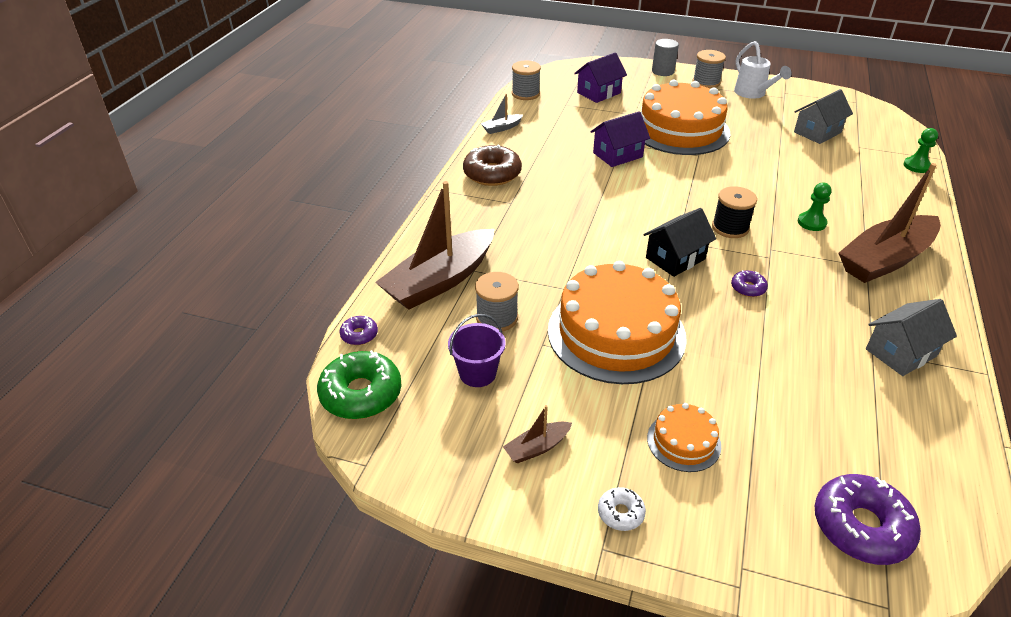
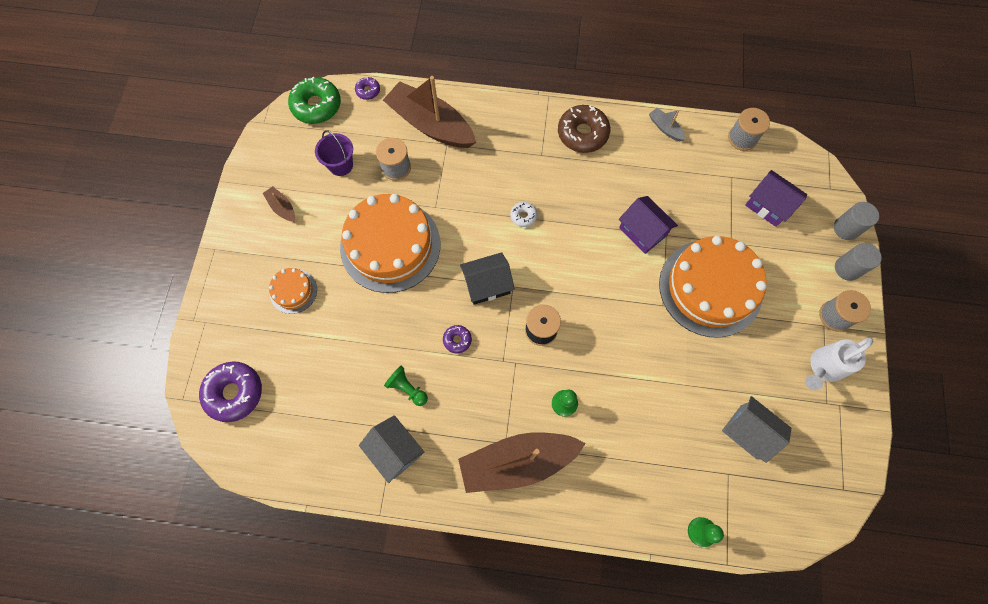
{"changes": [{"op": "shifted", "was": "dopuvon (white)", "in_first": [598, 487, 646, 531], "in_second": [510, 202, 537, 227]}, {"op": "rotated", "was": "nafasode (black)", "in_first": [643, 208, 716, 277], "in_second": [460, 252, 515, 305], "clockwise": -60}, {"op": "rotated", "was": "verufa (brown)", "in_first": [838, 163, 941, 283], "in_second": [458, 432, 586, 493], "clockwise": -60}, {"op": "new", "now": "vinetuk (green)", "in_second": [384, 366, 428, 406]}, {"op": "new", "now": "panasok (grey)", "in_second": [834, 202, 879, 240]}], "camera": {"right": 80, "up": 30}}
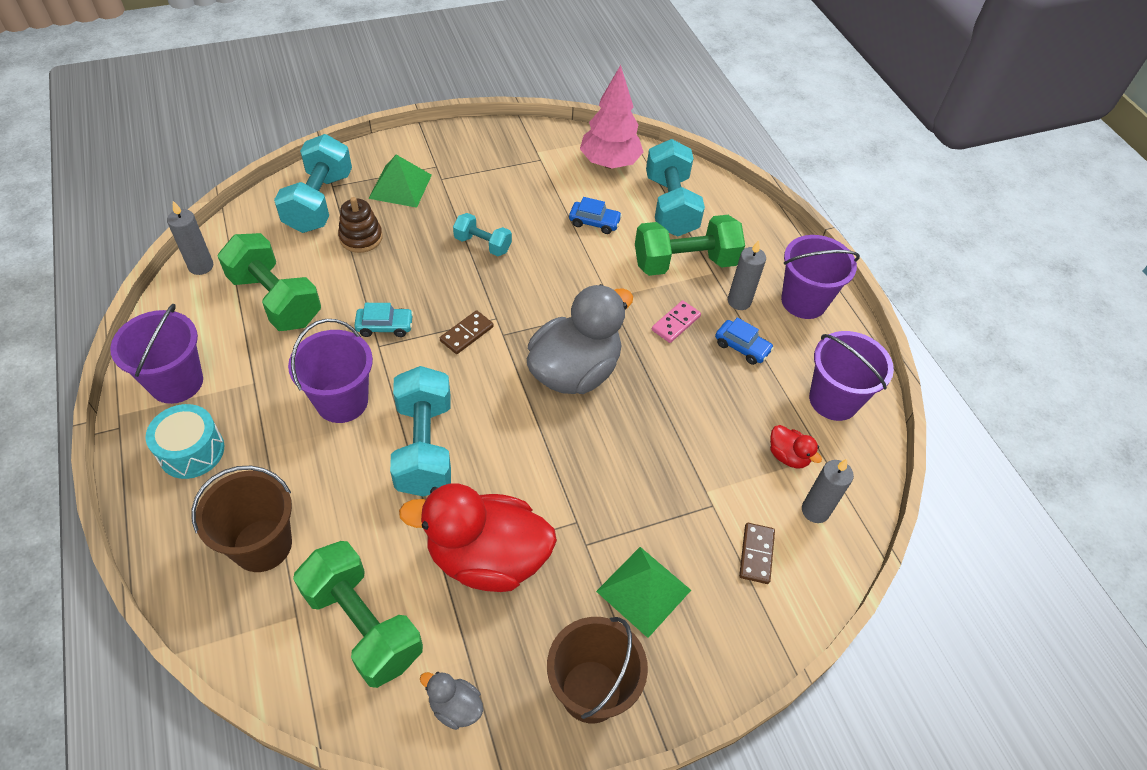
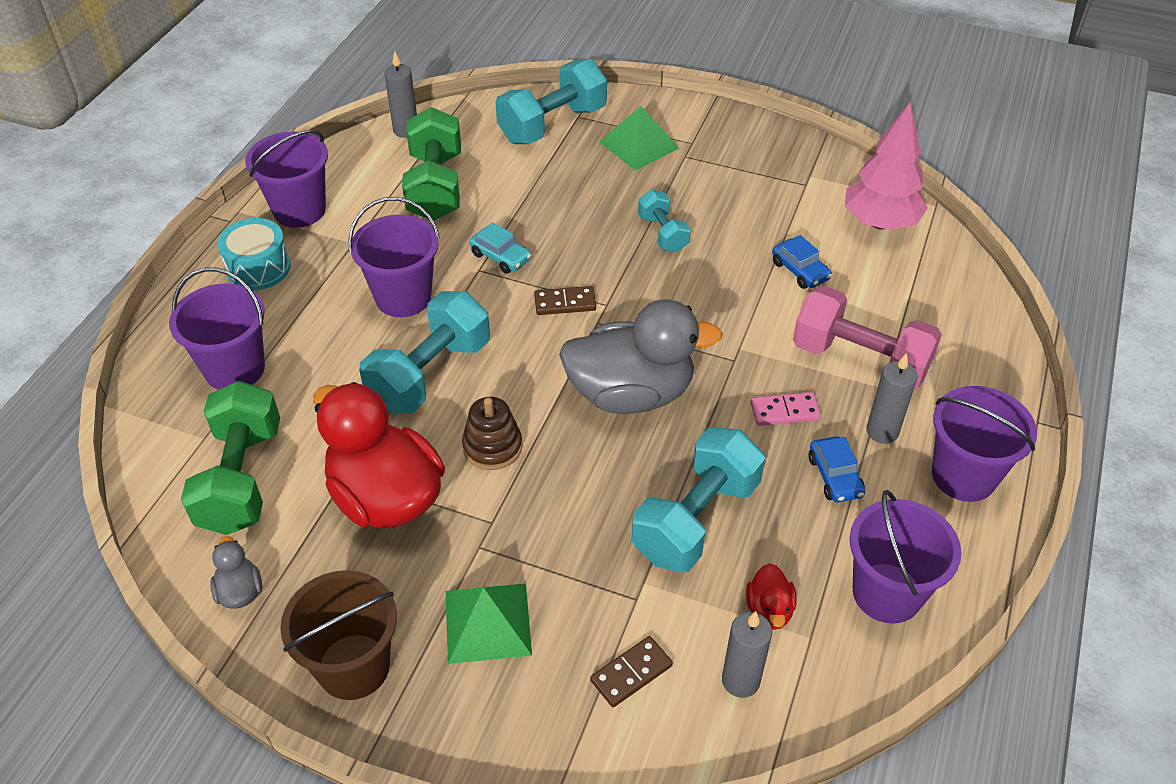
{"changes": [{"op": "repainted", "was": "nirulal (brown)", "now": "nirulal (purple)", "in_first": [191, 466, 292, 572], "in_second": [169, 267, 265, 390]}, {"op": "shifted", "was": "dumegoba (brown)", "in_first": [338, 197, 383, 253], "in_second": [462, 397, 522, 470]}, {"op": "repainted", "was": "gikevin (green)", "now": "gikevin (pink)", "in_first": [635, 215, 745, 276], "in_second": [793, 286, 942, 390]}, {"op": "shifted", "was": "gikevin (turquoise)", "in_first": [646, 139, 705, 237], "in_second": [632, 427, 765, 572]}], "camera": {"right": 45, "up": -5}}
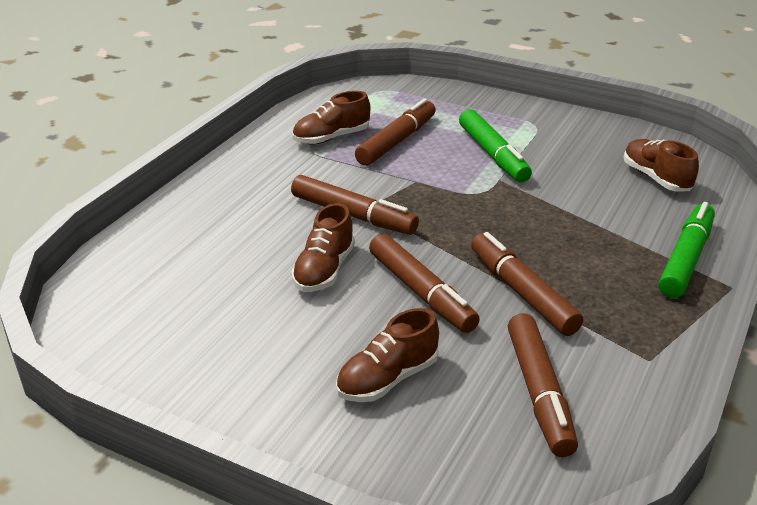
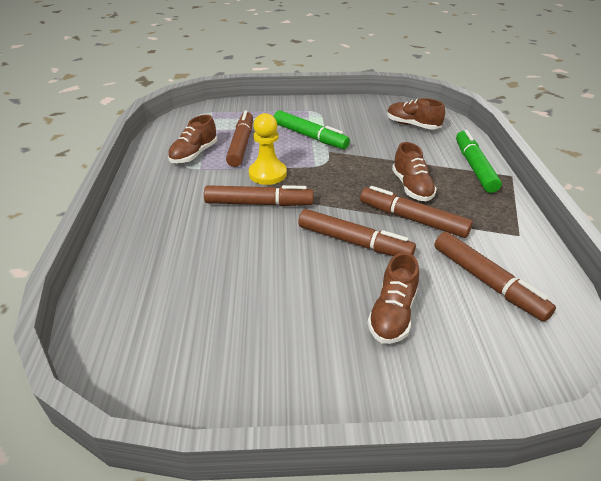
{"changes": [{"op": "shifted", "was": "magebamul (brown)", "in_first": [291, 203, 355, 292], "in_second": [392, 142, 437, 201]}, {"op": "new", "now": "vinetuk (yellow)", "in_second": [249, 113, 287, 185]}], "camera": {"right": -30, "up": 5}}
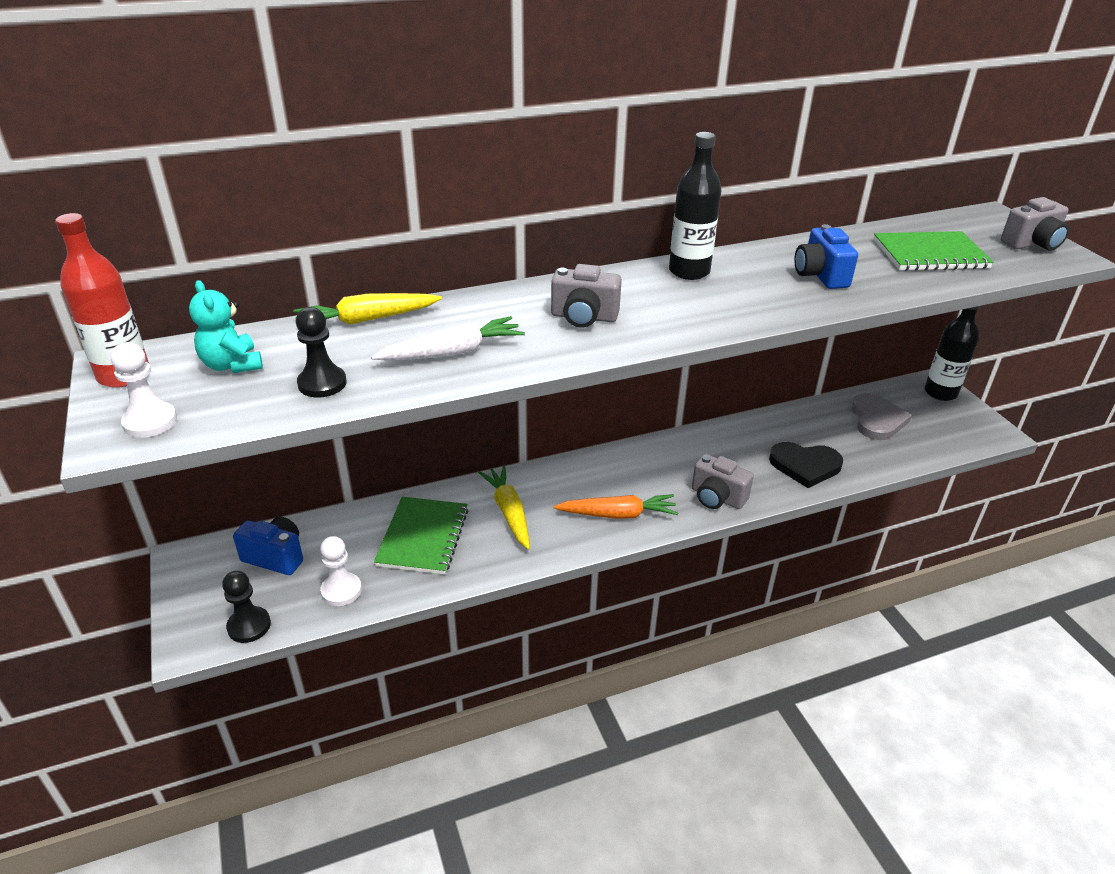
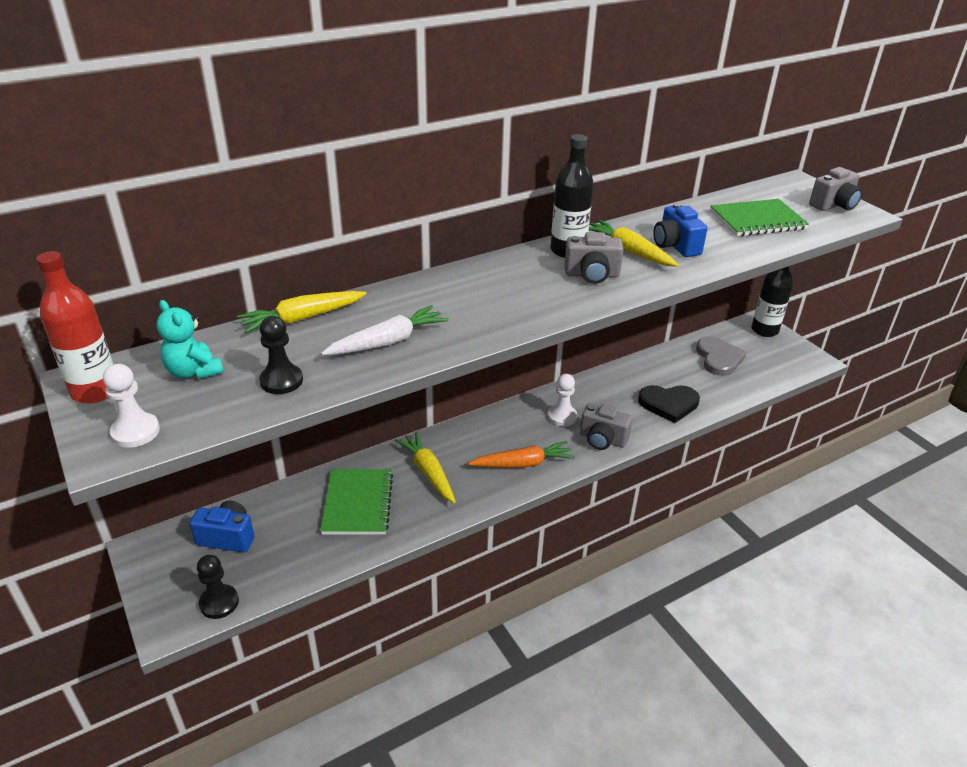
{"changes": [{"op": "shifted", "was": "vinetuk (white)", "in_first": [320, 536, 362, 606], "in_second": [548, 374, 577, 426]}, {"op": "shifted", "was": "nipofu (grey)", "in_first": [551, 264, 622, 327], "in_second": [564, 232, 624, 284]}, {"op": "new", "now": "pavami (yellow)", "in_second": [589, 219, 679, 267]}], "camera": {"right": -10, "up": 0}}
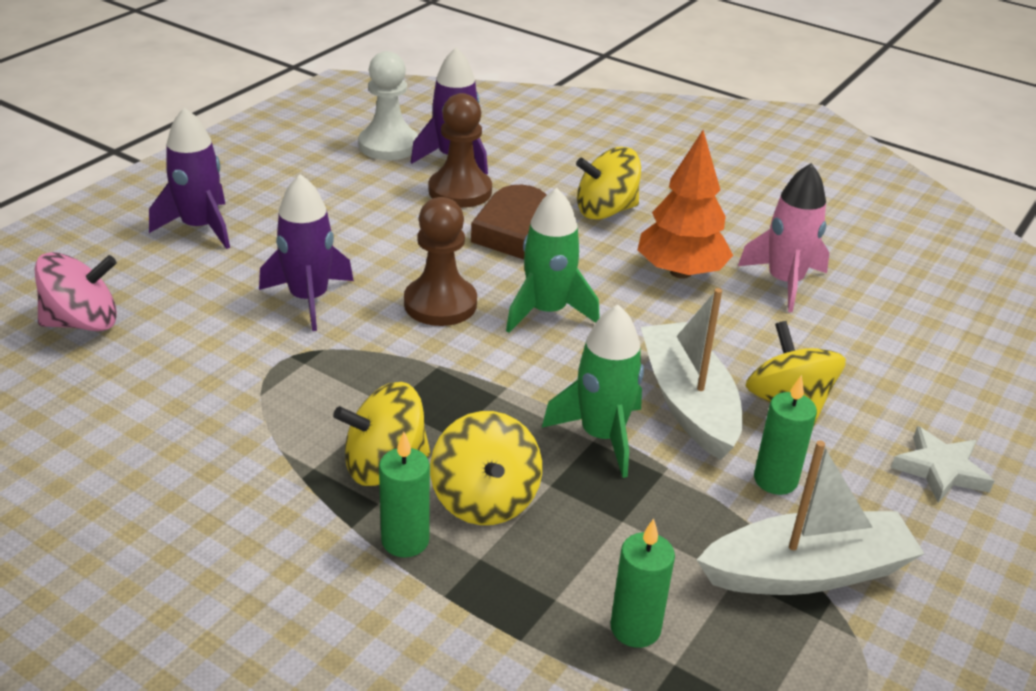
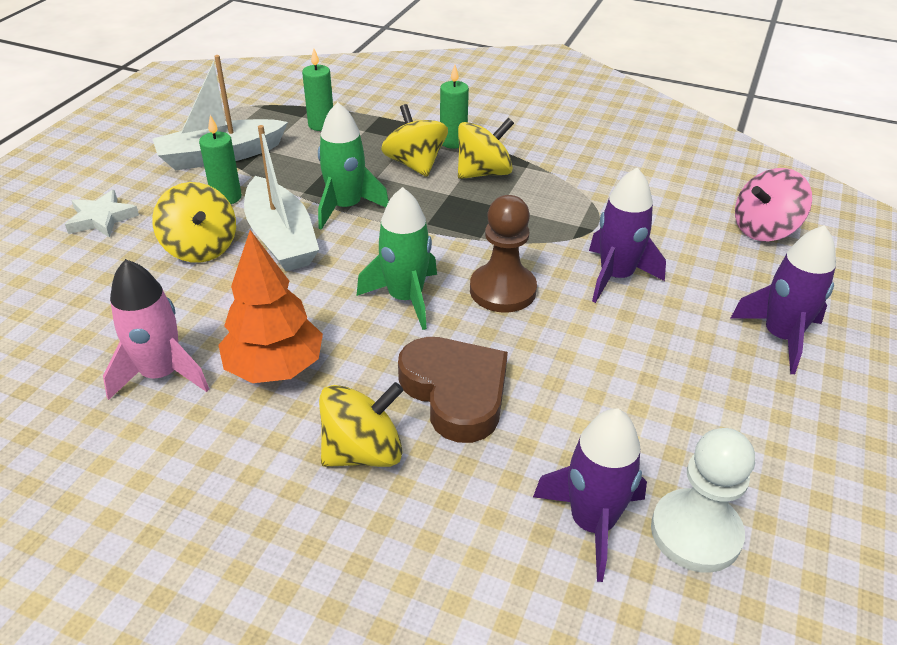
{"changes": [{"op": "gone", "was": "vinetuk (brown)", "in_first": [429, 93, 492, 208]}], "camera": {"right": 170, "up": 5}}
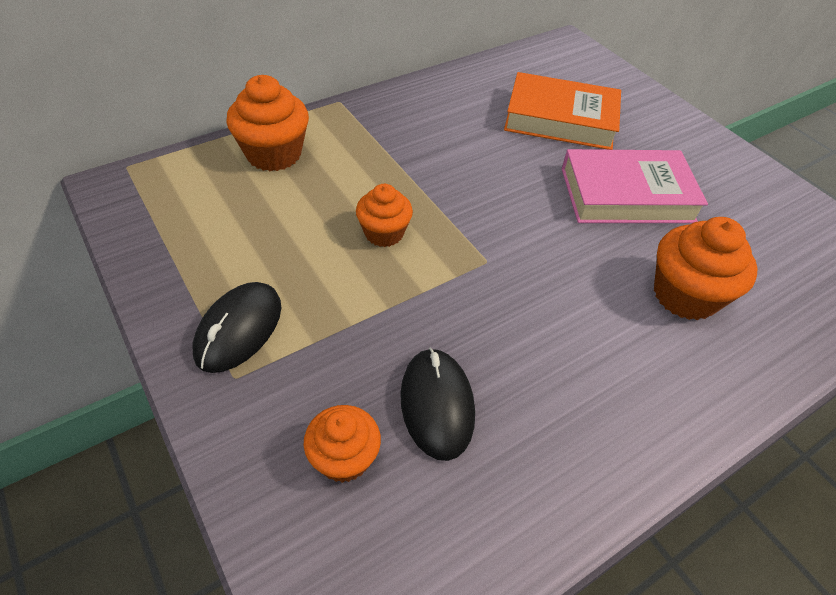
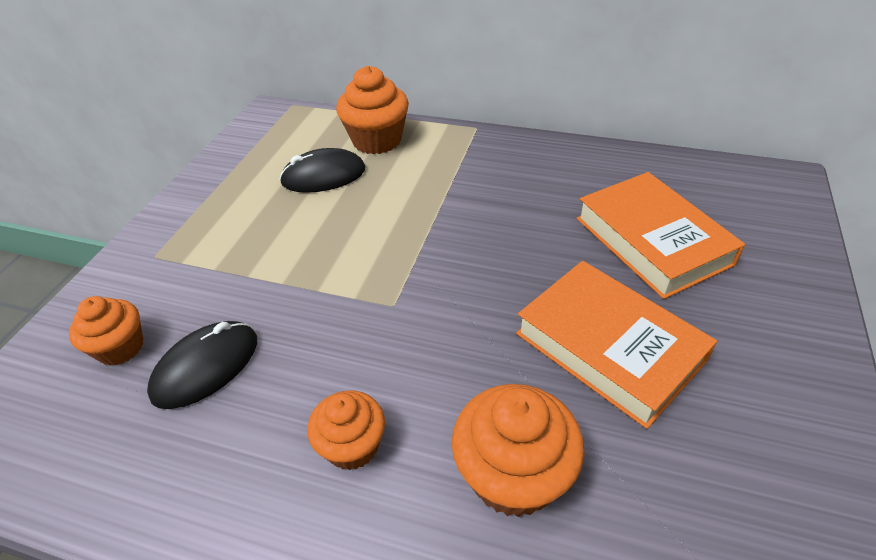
{"changes": [{"op": "shifted", "was": "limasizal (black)", "in_first": [193, 282, 281, 373], "in_second": [279, 148, 365, 193]}, {"op": "shifted", "was": "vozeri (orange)", "in_first": [356, 184, 413, 247], "in_second": [307, 390, 385, 470]}, {"op": "repainted", "was": "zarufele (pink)", "now": "zarufele (orange)", "in_first": [562, 149, 708, 223], "in_second": [516, 261, 717, 429]}], "camera": {"right": 55, "up": -5}}
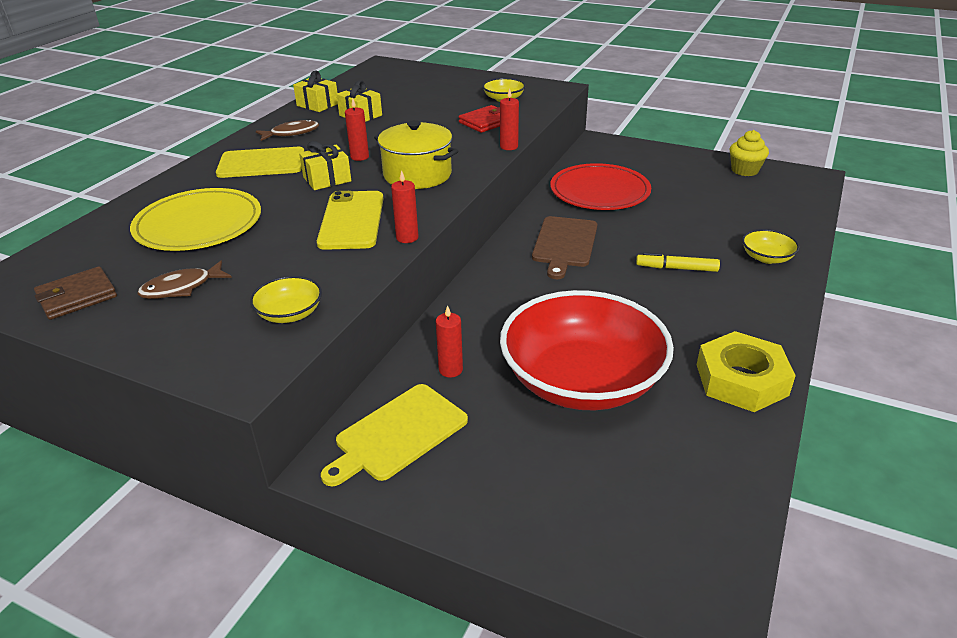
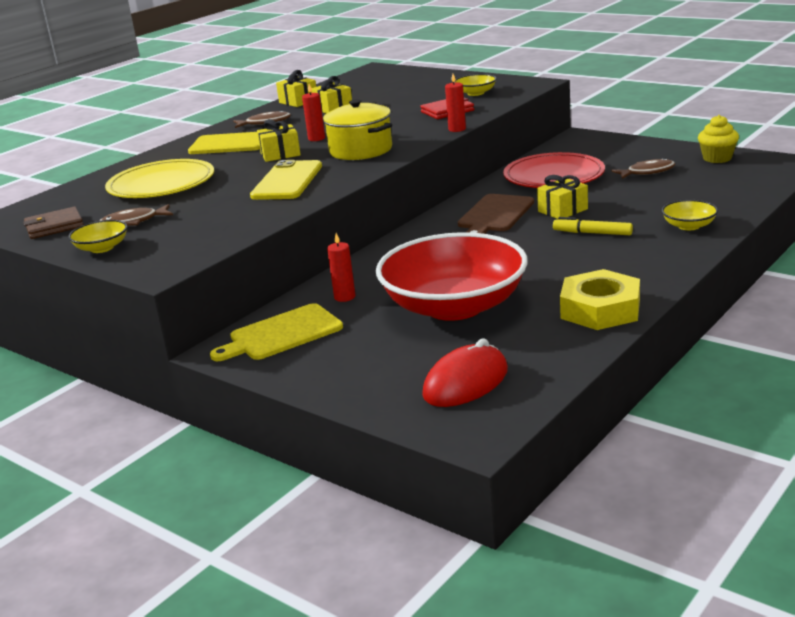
{"changes": [{"op": "shifted", "was": "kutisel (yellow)", "in_first": [250, 276, 322, 323], "in_second": [68, 220, 127, 253]}, {"op": "gone", "was": "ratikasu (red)", "in_first": [391, 170, 419, 243]}, {"op": "new", "now": "limasizal (red)", "in_second": [422, 338, 508, 407]}, {"op": "new", "now": "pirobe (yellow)", "in_second": [537, 175, 588, 220]}, {"op": "new", "now": "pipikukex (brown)", "in_second": [611, 158, 675, 179]}], "camera": {"right": 15, "up": -10}}
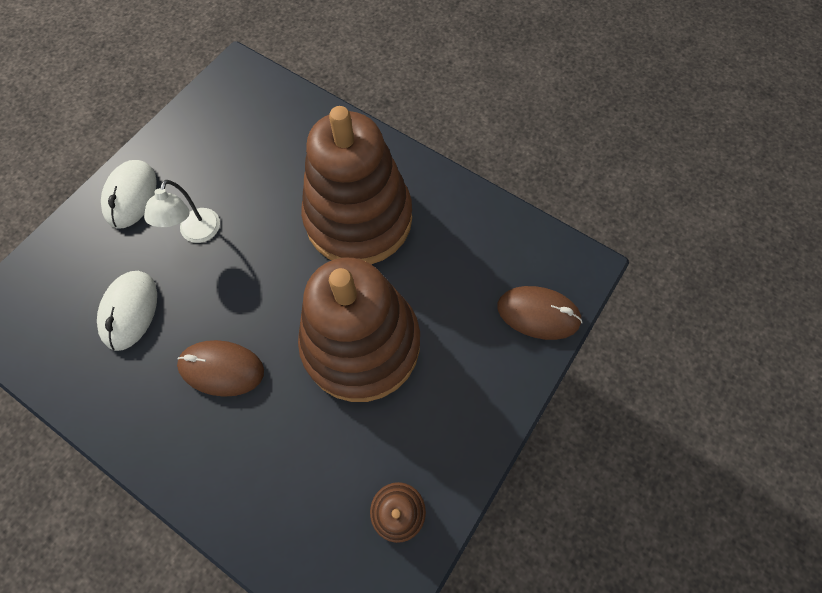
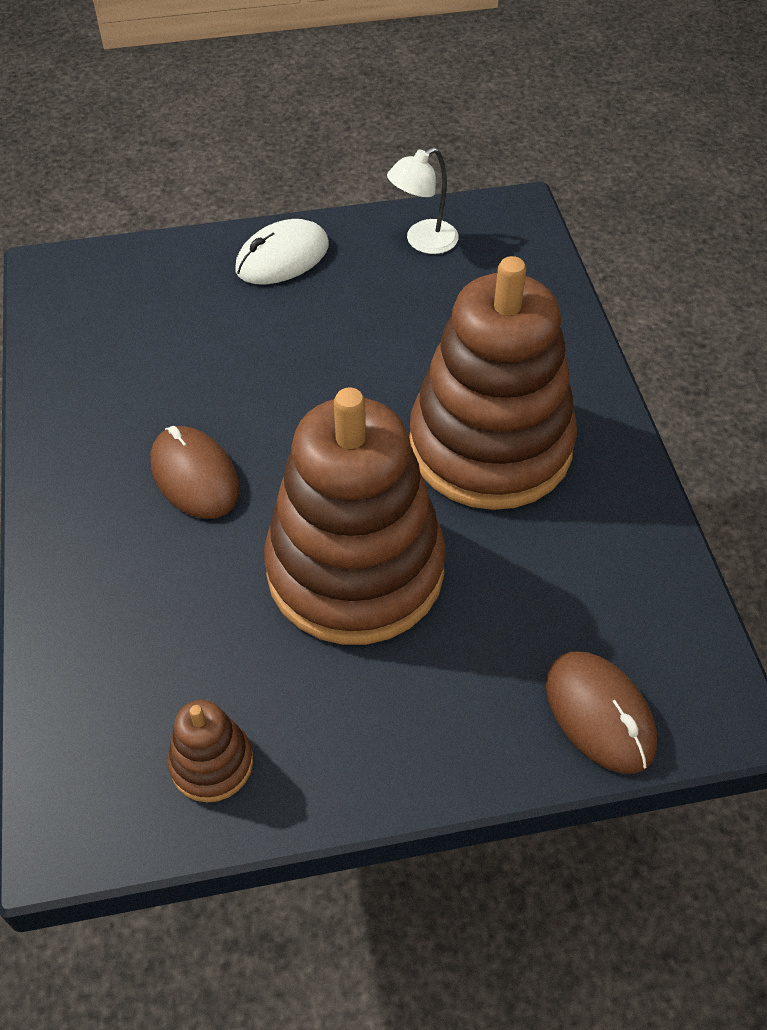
{"changes": [{"op": "gone", "was": "limasizal (white)", "in_first": [97, 271, 157, 351]}, {"op": "shifted", "was": "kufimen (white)", "in_first": [144, 180, 220, 243], "in_second": [387, 147, 459, 254]}], "camera": {"right": 45, "up": -15}}
